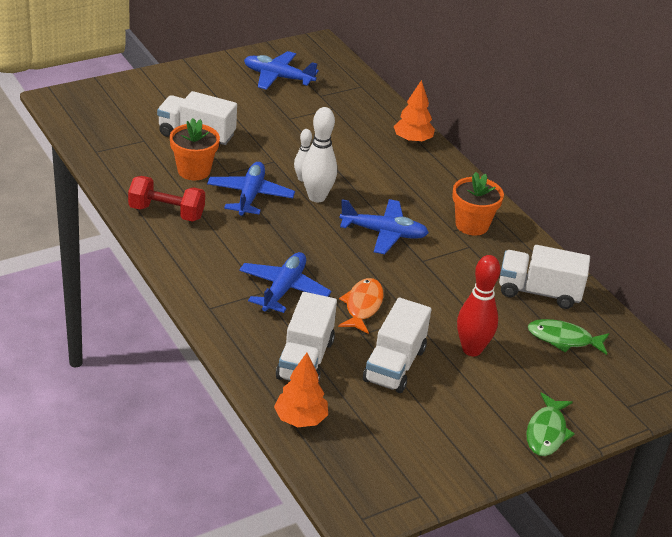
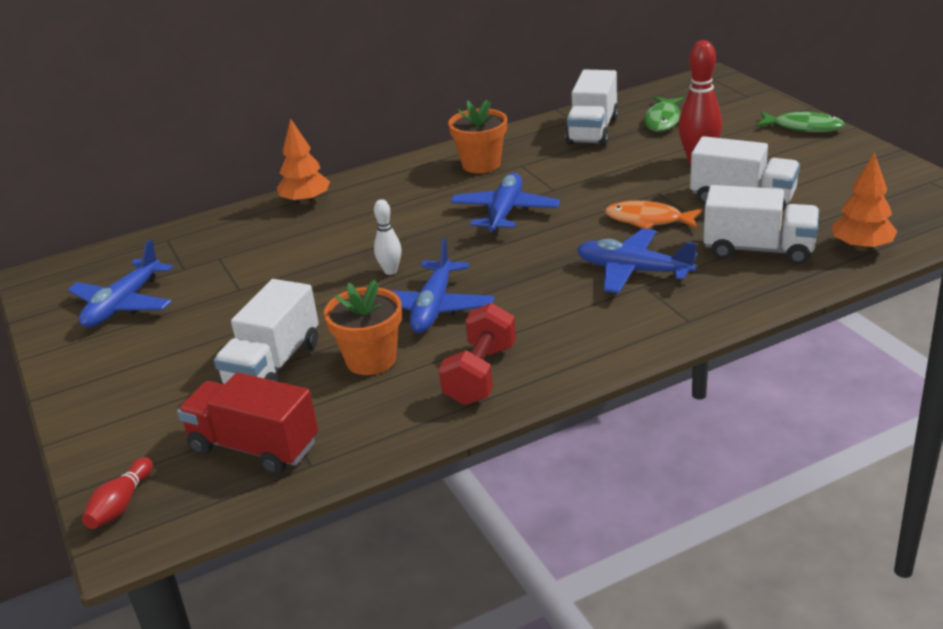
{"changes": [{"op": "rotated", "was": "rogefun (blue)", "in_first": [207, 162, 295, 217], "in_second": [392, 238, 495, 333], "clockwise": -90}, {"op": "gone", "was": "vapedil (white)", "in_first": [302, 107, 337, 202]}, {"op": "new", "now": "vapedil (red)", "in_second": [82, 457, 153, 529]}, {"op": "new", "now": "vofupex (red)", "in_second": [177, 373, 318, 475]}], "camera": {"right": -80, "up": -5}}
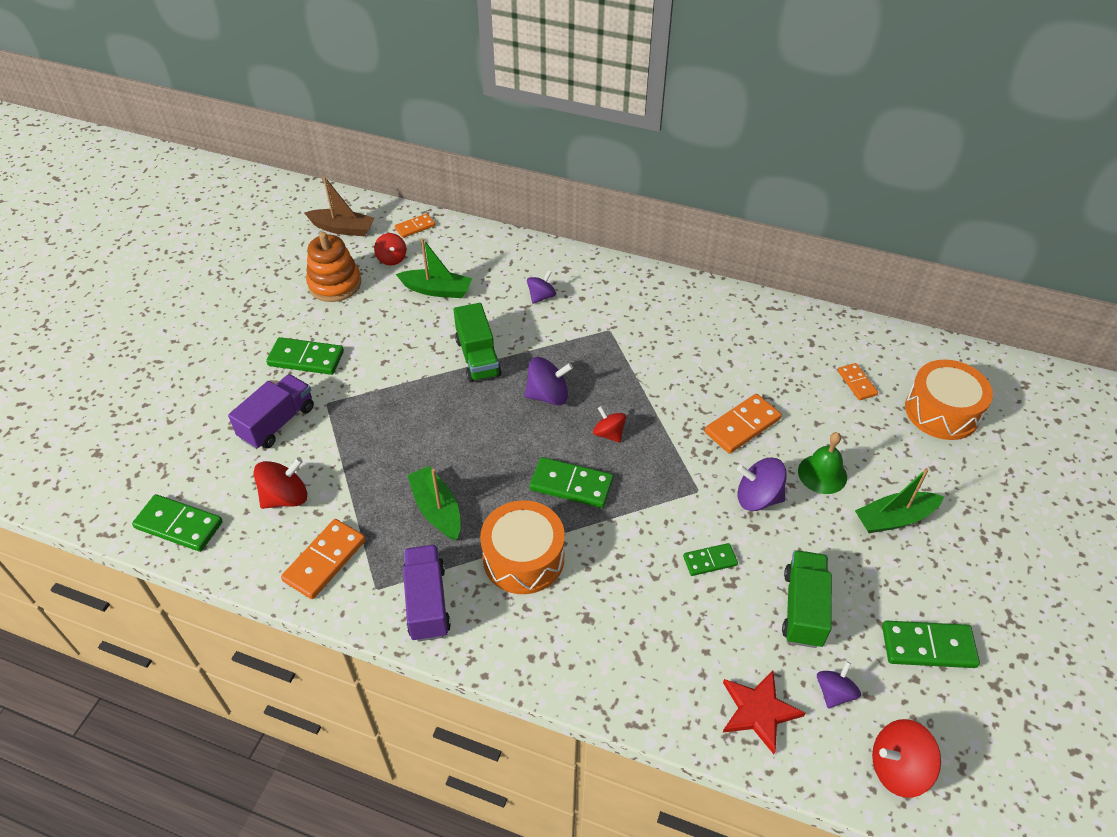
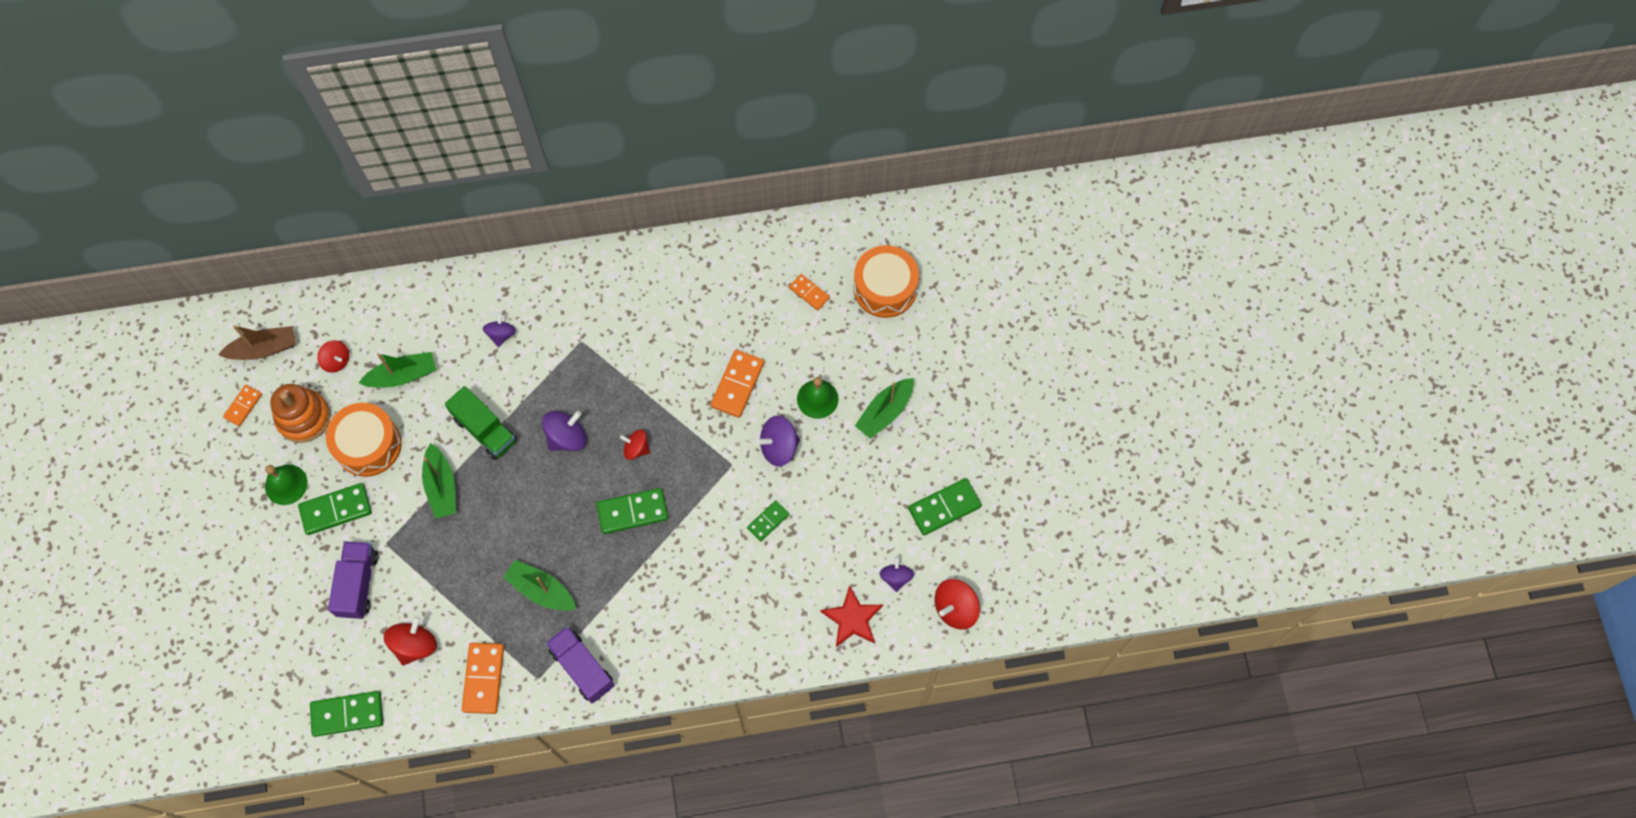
{"changes": [{"op": "shifted", "was": "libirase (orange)", "in_first": [395, 213, 435, 238], "in_second": [223, 385, 262, 426]}, {"op": "shifted", "was": "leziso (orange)", "in_first": [480, 500, 565, 594], "in_second": [326, 403, 402, 477]}, {"op": "gone", "was": "vofupex (green)", "in_first": [782, 550, 832, 648]}, {"op": "new", "now": "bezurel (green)", "in_second": [265, 465, 308, 505]}, {"op": "new", "now": "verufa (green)", "in_second": [422, 443, 456, 519]}], "camera": {"right": -30, "up": 20}}
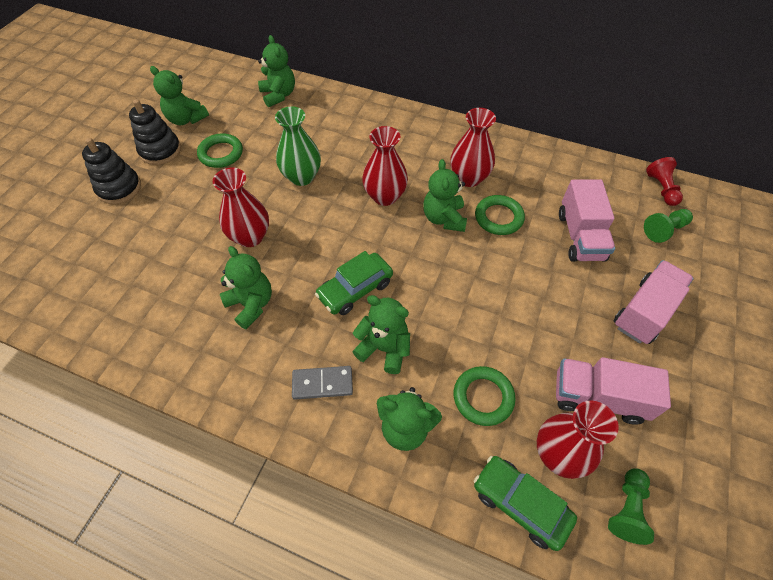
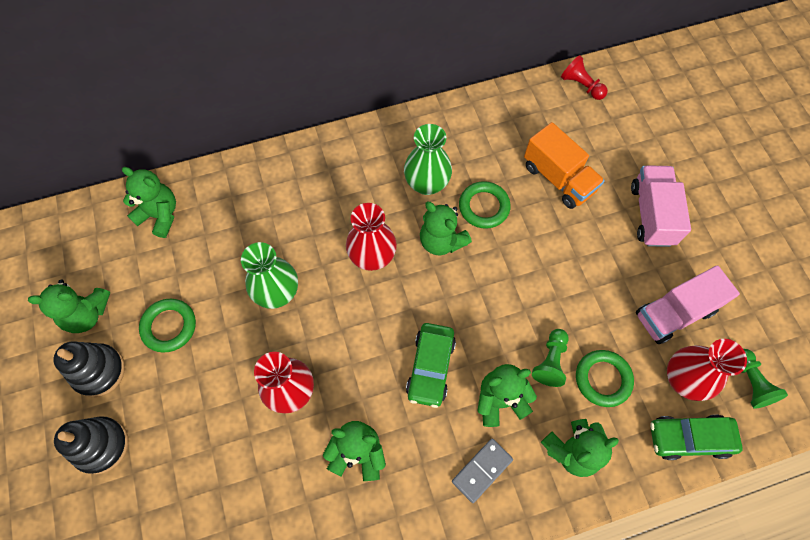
{"changes": [{"op": "repainted", "was": "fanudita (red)", "now": "fanudita (green)", "in_first": [450, 108, 496, 187], "in_second": [404, 124, 452, 195]}, {"op": "repainted", "was": "vofupex (pink)", "now": "vofupex (orange)", "in_first": [559, 179, 615, 262], "in_second": [524, 122, 605, 209]}, {"op": "shifted", "was": "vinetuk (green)", "in_first": [644, 209, 693, 243], "in_second": [532, 329, 569, 387]}], "camera": {"right": -40, "up": 10}}
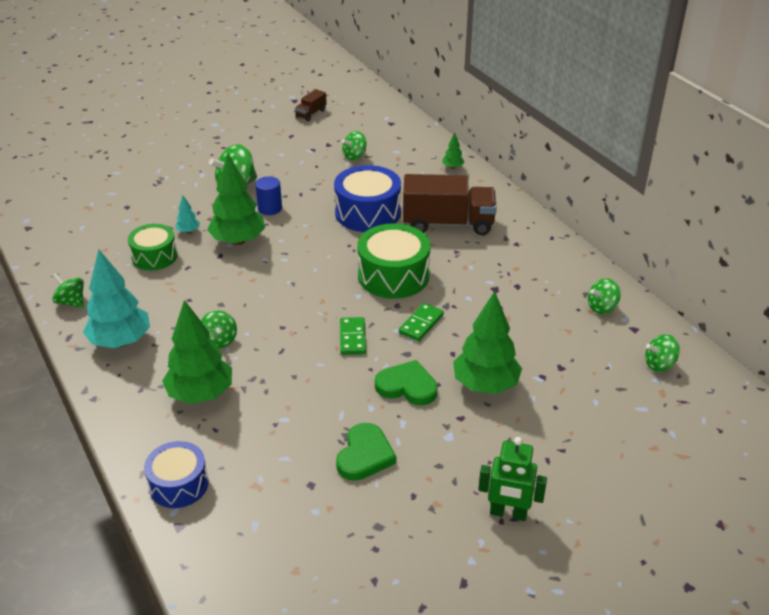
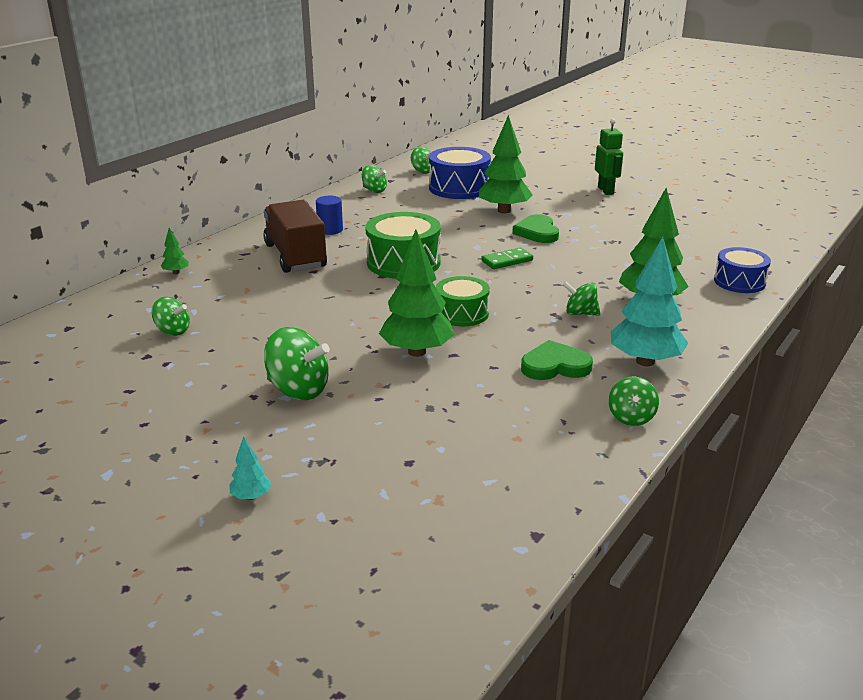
{"changes": [{"op": "shifted", "was": "leziso (green)", "in_first": [128, 224, 178, 270], "in_second": [436, 276, 490, 326]}, {"op": "shifted", "was": "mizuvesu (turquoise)", "in_first": [175, 195, 200, 233], "in_second": [229, 437, 271, 500]}, {"op": "rotated", "was": "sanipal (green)", "in_first": [201, 310, 237, 349], "in_second": [563, 281, 600, 316], "clockwise": -120}, {"op": "shifted", "was": "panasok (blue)", "in_first": [255, 176, 282, 215], "in_second": [316, 196, 343, 235]}, {"op": "gone", "was": "vofupex (brown)", "in_first": [295, 89, 327, 121]}, {"op": "shifted", "was": "leziso (blue)", "in_first": [334, 165, 401, 232], "in_second": [429, 147, 491, 199]}, {"op": "shifted", "was": "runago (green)", "in_first": [336, 423, 397, 481], "in_second": [521, 340, 593, 380]}, {"op": "gone", "was": "libirase (green)", "in_first": [399, 303, 444, 341]}], "camera": {"right": -115, "up": -10}}
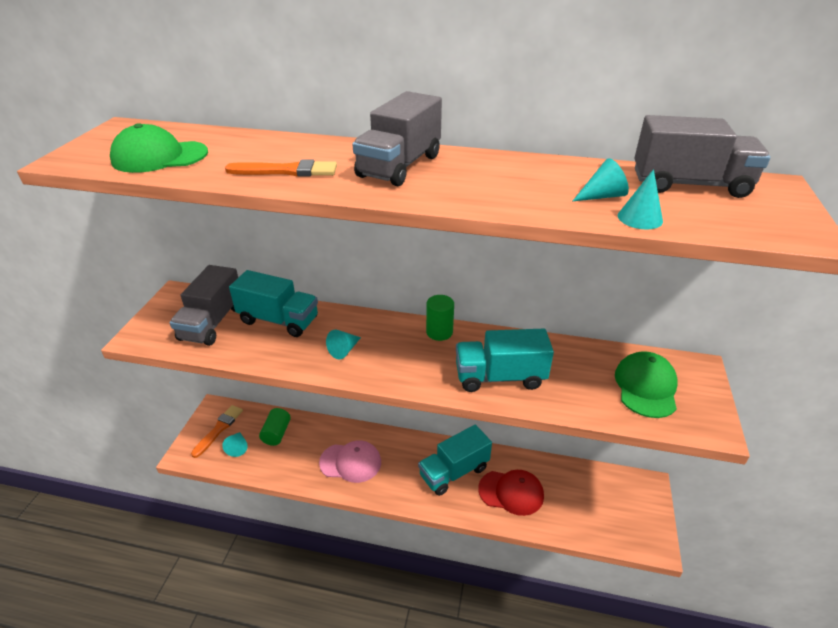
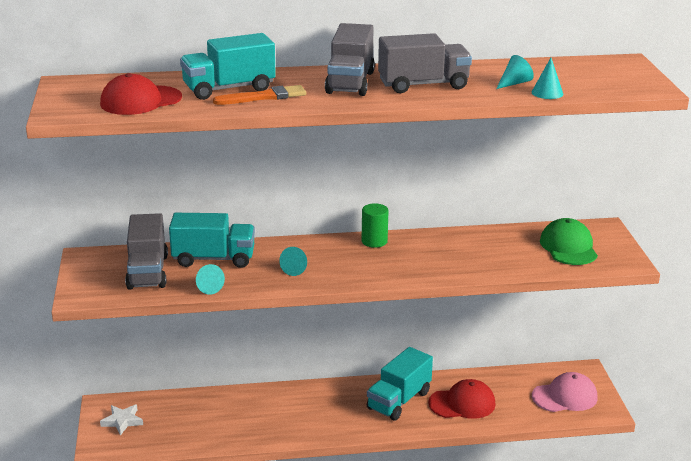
{"changes": [{"op": "repainted", "was": "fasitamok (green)", "now": "fasitamok (red)", "in_first": [110, 123, 208, 173], "in_second": [100, 73, 182, 115]}, {"op": "swapped", "was": "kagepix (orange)", "now": "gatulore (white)", "in_first": [191, 405, 243, 458], "in_second": [100, 404, 143, 436]}, {"op": "shifted", "was": "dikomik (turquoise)", "in_first": [222, 432, 248, 457], "in_second": [196, 264, 225, 295]}, {"op": "gone", "was": "panasok (green)", "in_first": [259, 408, 291, 446]}, {"op": "shifted", "was": "fasitamok (pink)", "in_first": [319, 440, 381, 483], "in_second": [532, 372, 598, 412]}, {"op": "shifted", "was": "vofupex (turquoise)", "in_first": [456, 329, 554, 392], "in_second": [180, 33, 276, 100]}, {"op": "shifted", "was": "vofupex (grey)", "in_first": [634, 115, 770, 198], "in_second": [378, 33, 472, 93]}], "camera": {"right": -20, "up": -10}}
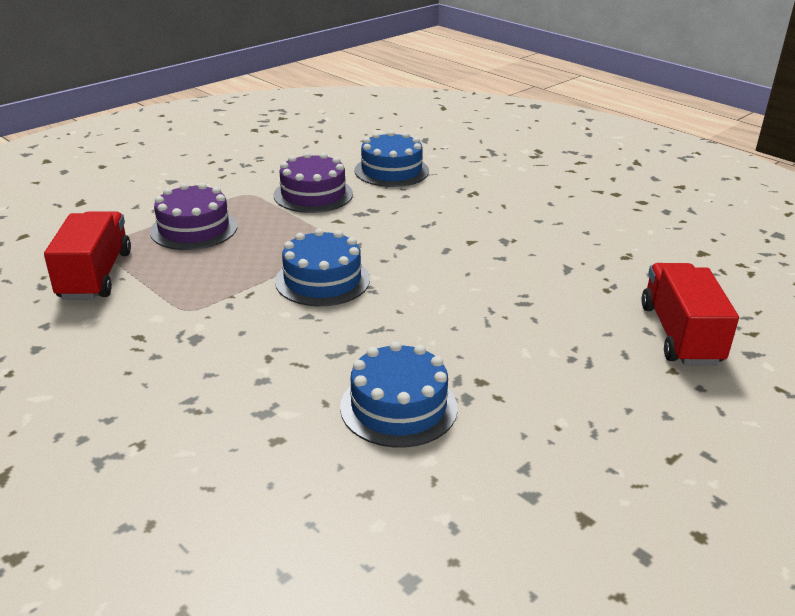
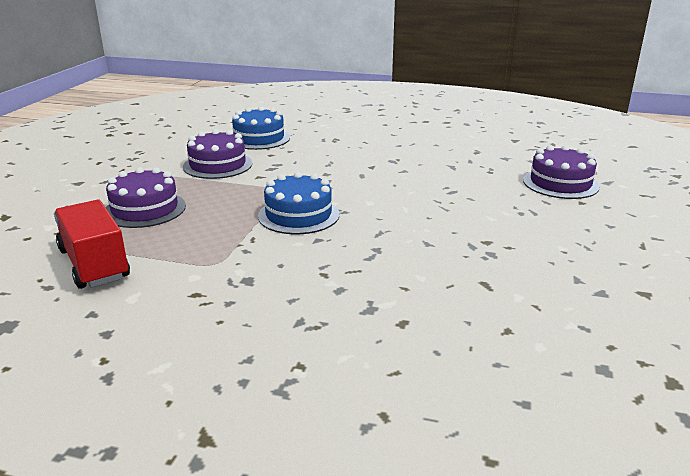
{"changes": [{"op": "gone", "was": "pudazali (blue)", "in_first": [340, 341, 458, 448]}, {"op": "swapped", "was": "vofupex (red)", "now": "pudazali (purple)", "in_first": [641, 263, 739, 366], "in_second": [523, 145, 600, 199]}], "camera": {"right": -30, "up": -5}}
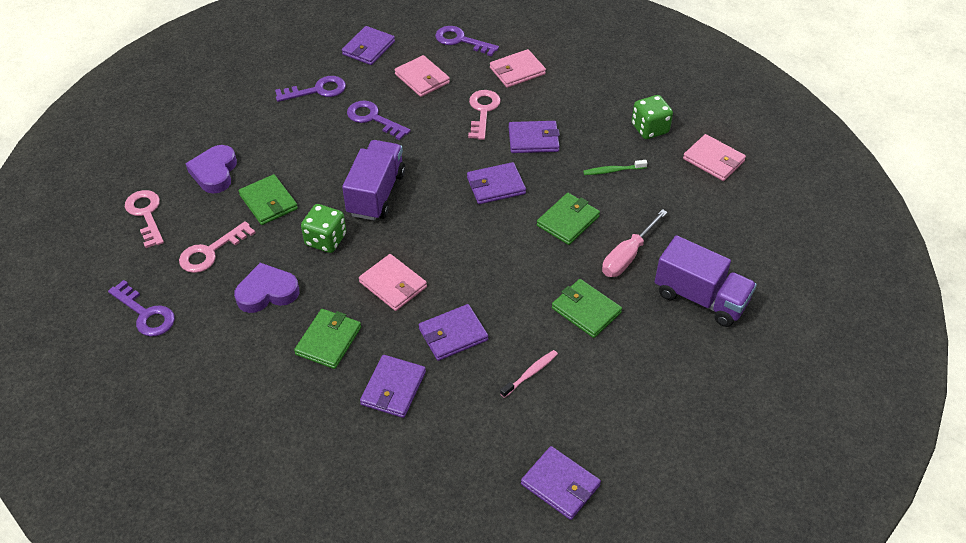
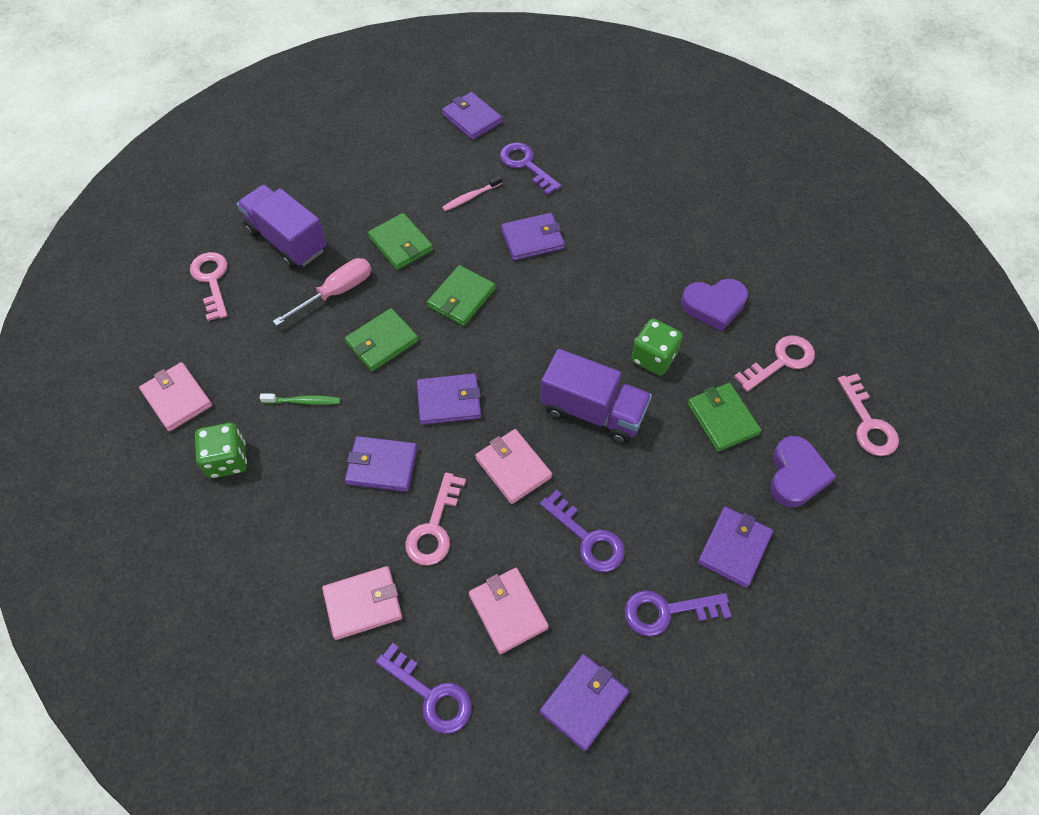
{"changes": [{"op": "shifted", "was": "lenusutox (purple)", "in_first": [108, 280, 175, 336], "in_second": [500, 142, 562, 195]}, {"op": "shifted", "was": "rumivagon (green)", "in_first": [294, 309, 361, 369], "in_second": [427, 265, 495, 326]}, {"op": "rotated", "was": "vofupex (purple)", "in_first": [342, 140, 405, 221], "in_second": [540, 349, 652, 444], "clockwise": -90}, {"op": "shifted", "was": "rumivagon (pink)", "in_first": [359, 254, 427, 311], "in_second": [475, 429, 552, 504]}, {"op": "shifted", "was": "rumivagon (purple)", "in_first": [360, 355, 426, 418], "in_second": [698, 507, 773, 588]}, {"op": "new", "now": "lenusutox (pink)", "in_second": [190, 252, 228, 321]}], "camera": {"right": -170, "up": 10}}
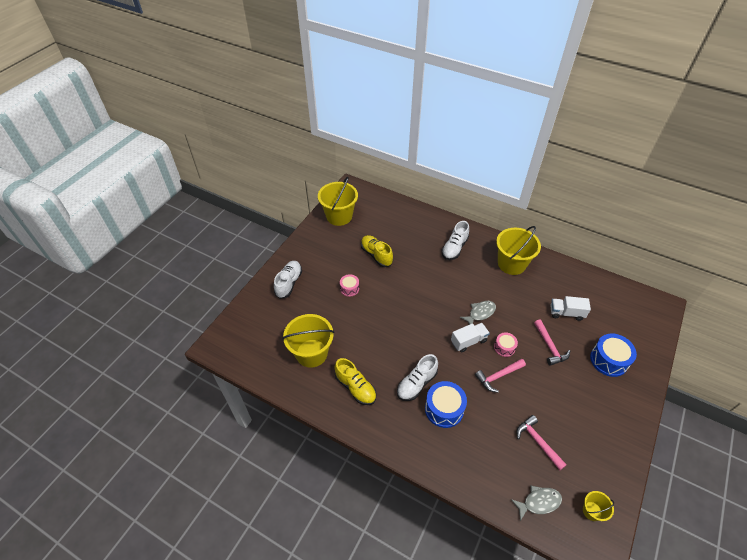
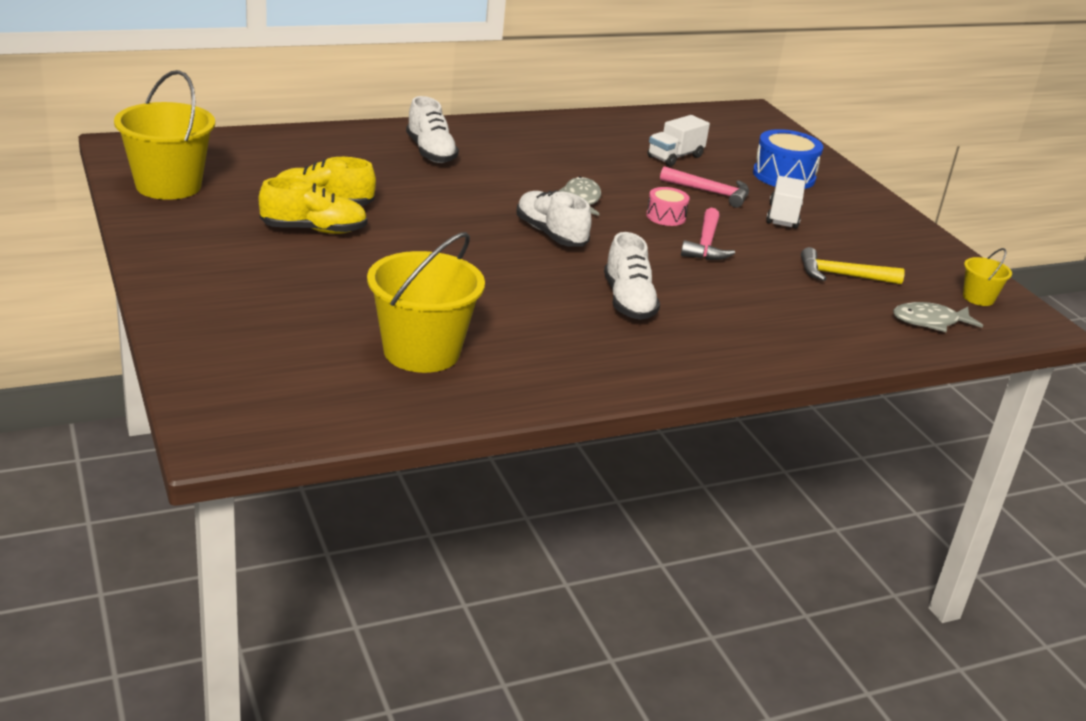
{"changes": [{"op": "shifted", "was": "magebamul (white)", "in_first": [274, 261, 302, 299], "in_second": [517, 190, 592, 247]}, {"op": "shifted", "was": "magebamul (yellow)", "in_first": [334, 358, 377, 405], "in_second": [259, 177, 367, 234]}, {"op": "gone", "was": "leziso (pink)", "in_first": [340, 274, 359, 297]}, {"op": "gone", "was": "leziso (blue)", "in_first": [425, 381, 467, 428]}, {"op": "shifted", "was": "vofupex (white)", "in_first": [451, 323, 490, 352], "in_second": [766, 176, 805, 229]}, {"op": "gone", "was": "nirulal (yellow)", "in_first": [496, 226, 541, 275]}, {"op": "rotated", "was": "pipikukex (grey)", "in_first": [511, 485, 562, 521], "in_second": [893, 302, 983, 332], "clockwise": -120}, {"op": "repainted", "was": "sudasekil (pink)", "now": "sudasekil (yellow)", "in_first": [516, 415, 567, 470], "in_second": [801, 247, 905, 284]}], "camera": {"right": -55, "up": -20}}
